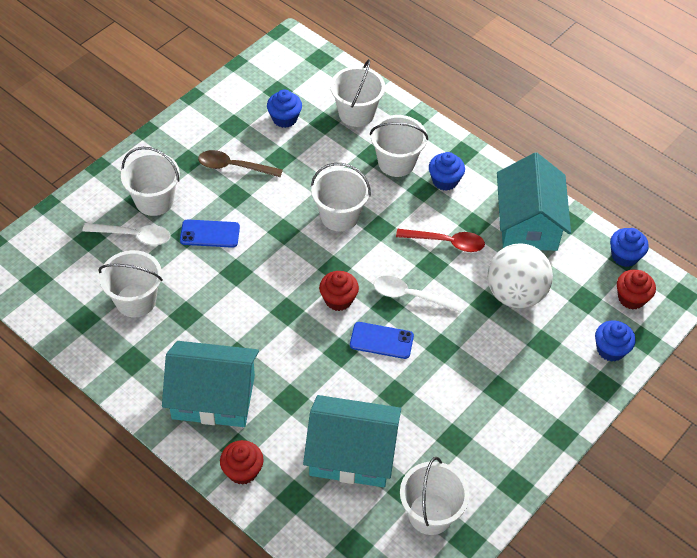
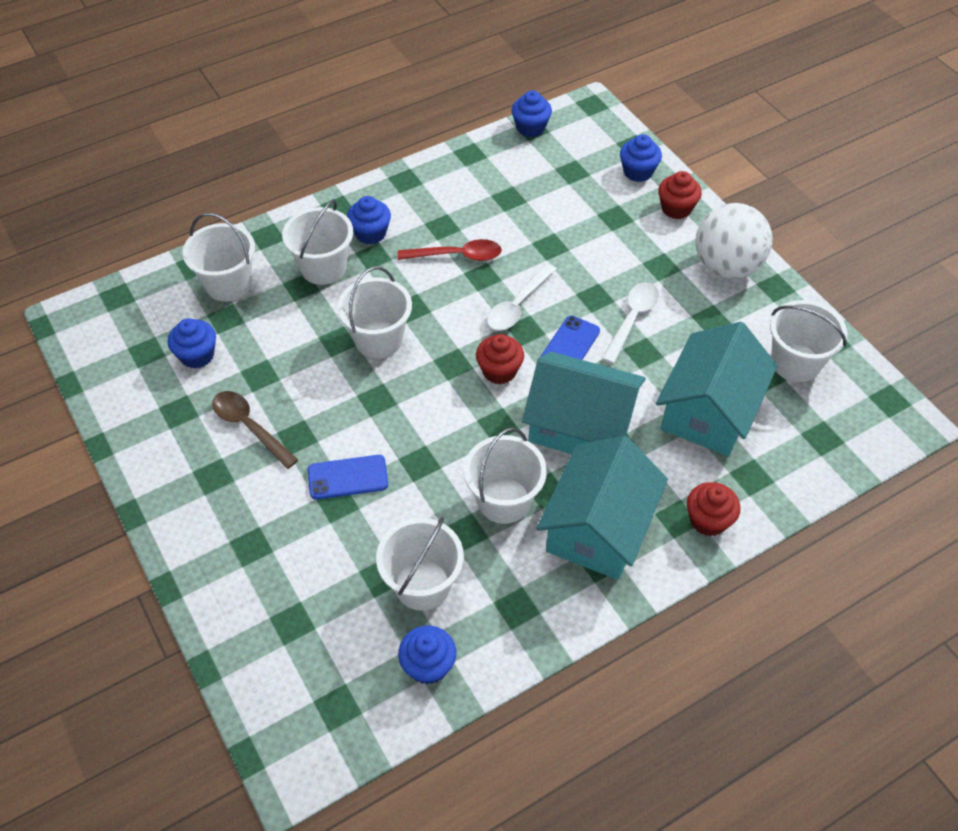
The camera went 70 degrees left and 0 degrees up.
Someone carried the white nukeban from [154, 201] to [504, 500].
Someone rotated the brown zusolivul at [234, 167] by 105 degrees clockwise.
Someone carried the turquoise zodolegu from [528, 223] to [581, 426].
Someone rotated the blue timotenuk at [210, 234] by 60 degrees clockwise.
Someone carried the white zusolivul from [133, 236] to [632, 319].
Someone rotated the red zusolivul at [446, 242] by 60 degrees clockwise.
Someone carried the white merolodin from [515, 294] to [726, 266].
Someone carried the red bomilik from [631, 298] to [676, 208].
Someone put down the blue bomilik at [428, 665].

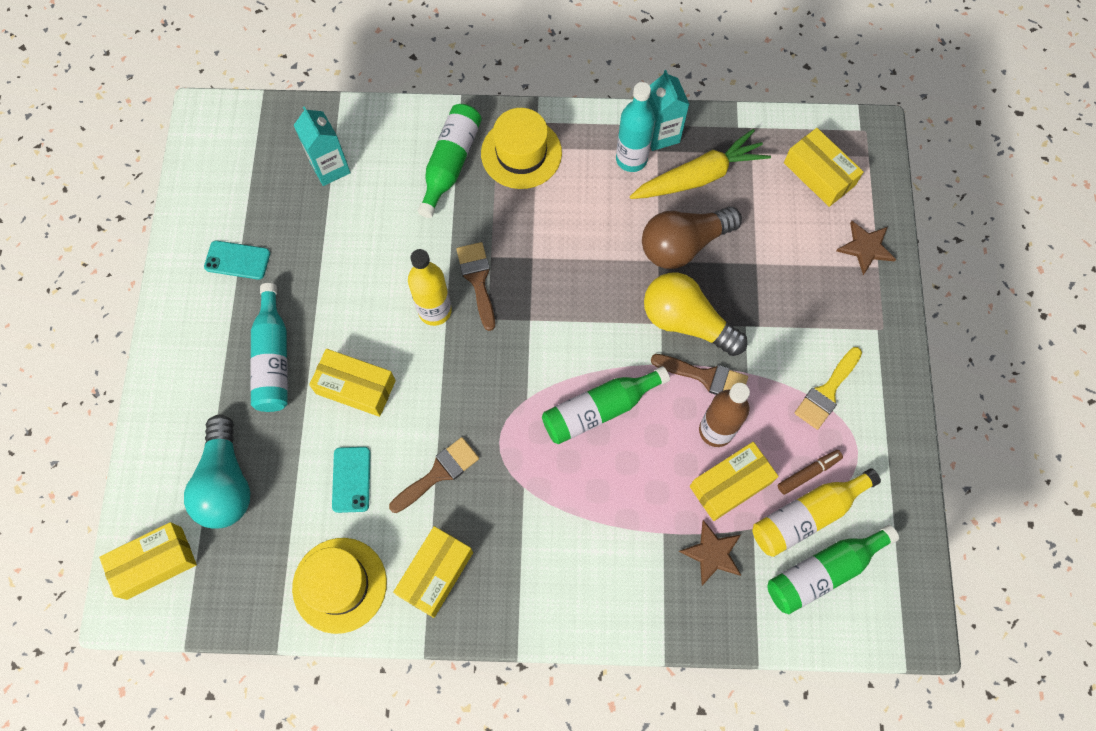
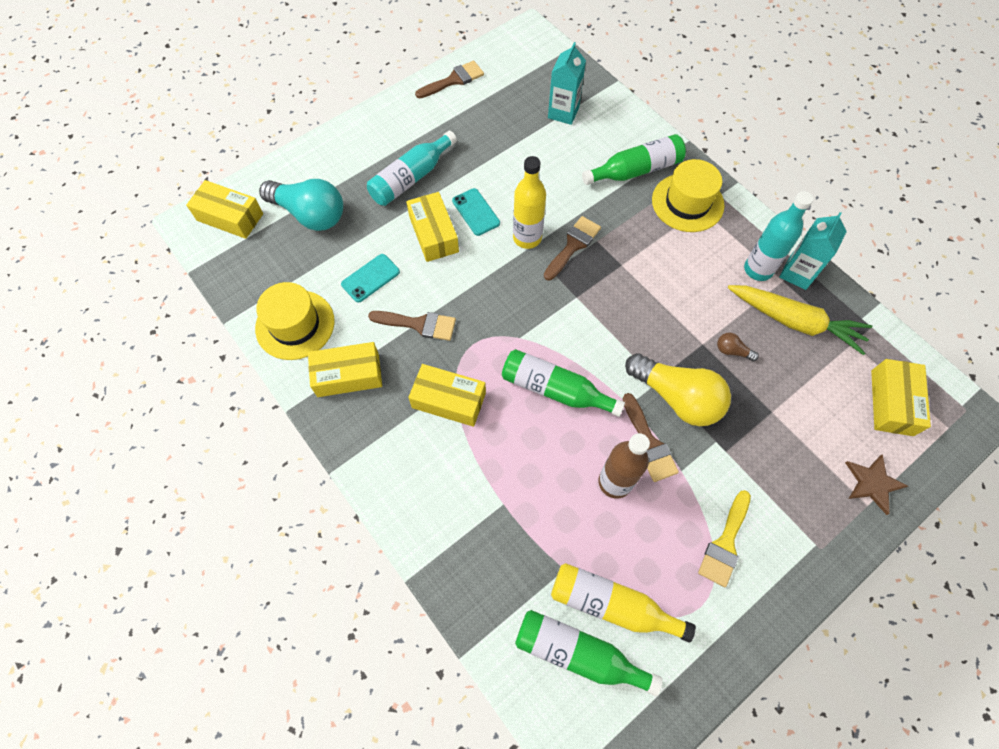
The camera went 50 degrees right and 5 degrees down.
Someone scaled the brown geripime at [683, 245] by 0.41.
Someone carried the turquoise timotenuk from [237, 260] to [476, 212].
Someone rotated the yellow geripime at [686, 322] by 135 degrees clockwise.
Someone rotated the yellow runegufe at [827, 392] by 60 degrees counterclockwise.
Someone rotated the turquoise geripime at [226, 483] by 105 degrees counterclockwise.
Someone carried the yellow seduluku from [730, 484] to [449, 400].
Someone took away the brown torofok at [808, 473].
Someone took away the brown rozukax at [712, 553].
Someone put down the brown runegufe at [453, 80].

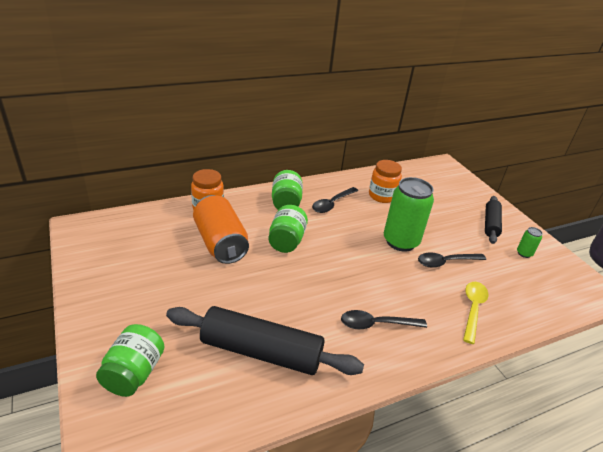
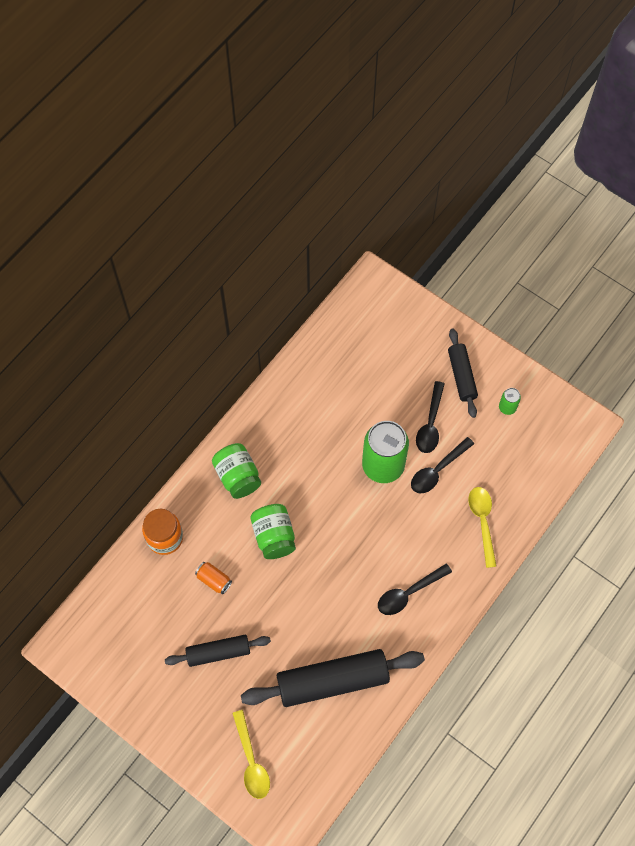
The camera went 25 degrees left and 30 degrees up.
Someone took away the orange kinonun at [382, 196].
Someone carried the black zusolivul from [332, 204] to [430, 424].
Someone scaled the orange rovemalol at [220, 243] by 0.43.
Someone swapped the green kinonun at [134, 373] for the yellow zusolivul at [251, 761].
Someone put down the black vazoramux at [218, 652].

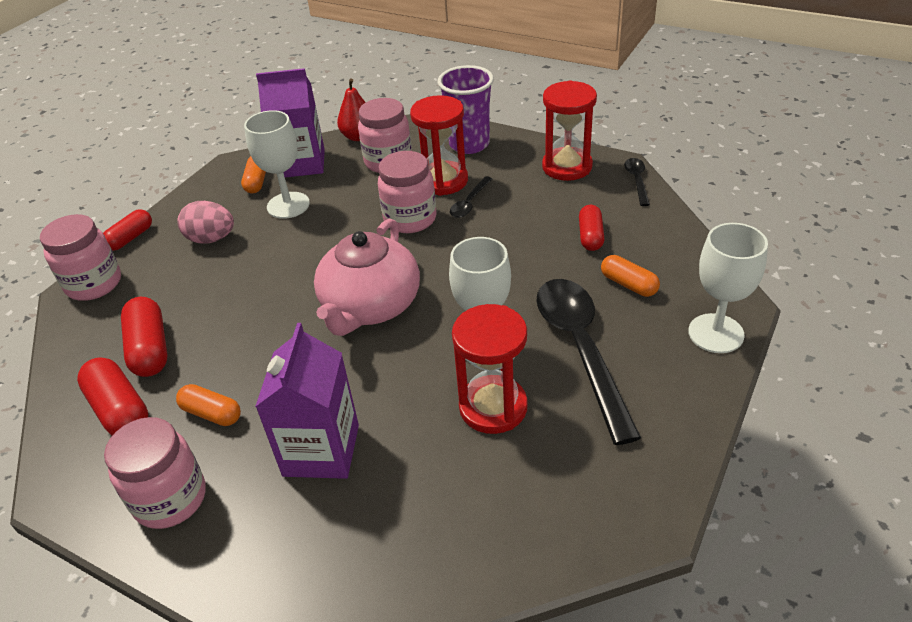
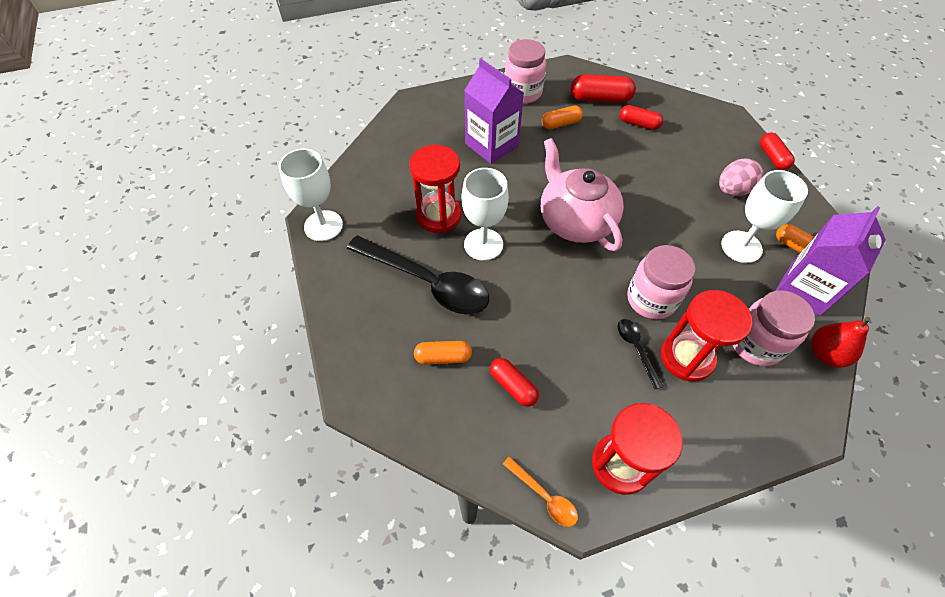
The camera went 130 degrees right and 15 degrees up.
Someone took away the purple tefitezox at [469, 144].
Someone repainted the black zusolivul at [637, 181], which became the orange zusolivul at [544, 496].
Someone took away the pink kinonun at [94, 284].
Someone carried the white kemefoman from [716, 333] to [323, 226].
Someone scaled the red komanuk at [150, 349] by 0.66.

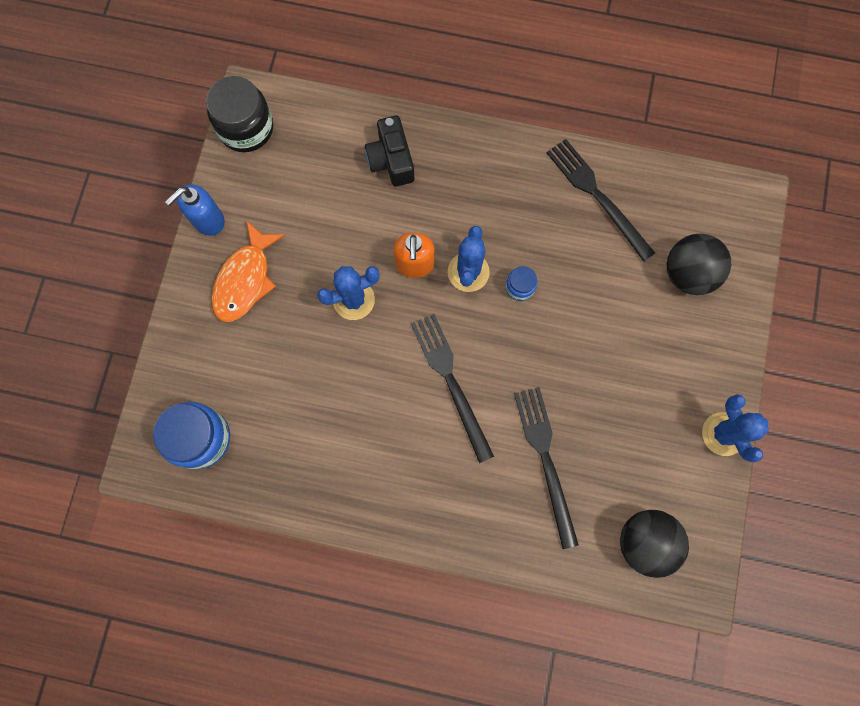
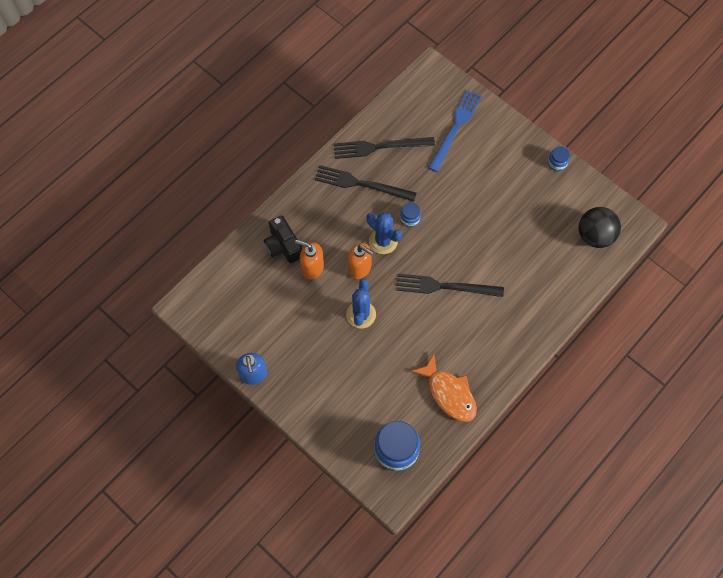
The camera went 60 degrees left and 10 degrees down.
Someone took away the black kinonun at [246, 128].
Someone rotated the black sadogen at [391, 160] by 45 degrees clockwise.
Someone carried the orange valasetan from [245, 280] to [449, 393].
Someone swapped the black merolodin at [688, 274] for the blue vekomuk at [455, 128].
Someone carried the black vekomuk from [545, 460] to [361, 184].
Someone swapped the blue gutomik at [723, 434] for the blue kinonun at [557, 163].
Someone put down the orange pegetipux at [312, 268].

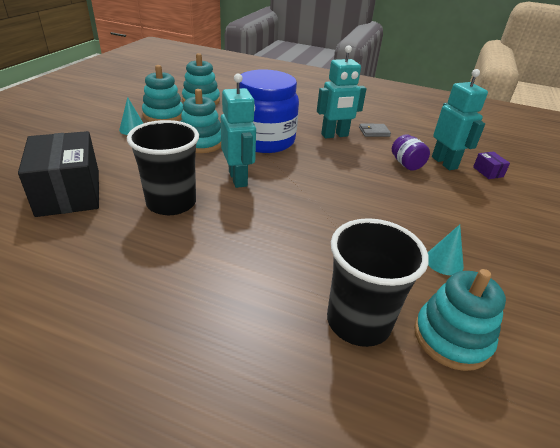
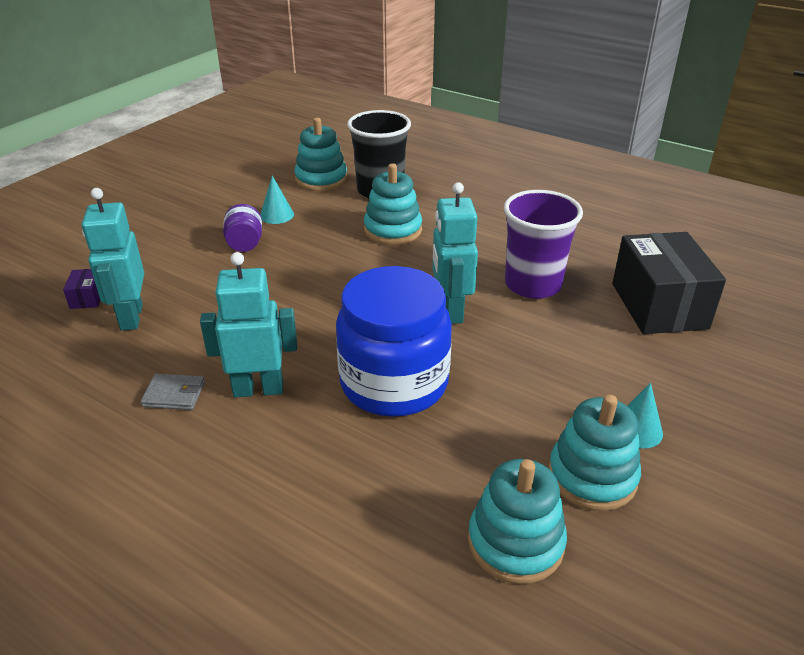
The camera went 165 degrees left and 0 degrees up.
Someone carried the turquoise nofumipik from [201, 143] to [393, 230].
Someone repainted the black tefitezox at [171, 203], which became the purple tefitezox at [533, 285].
Someone carried the purple kinonun from [406, 164] to [245, 244].

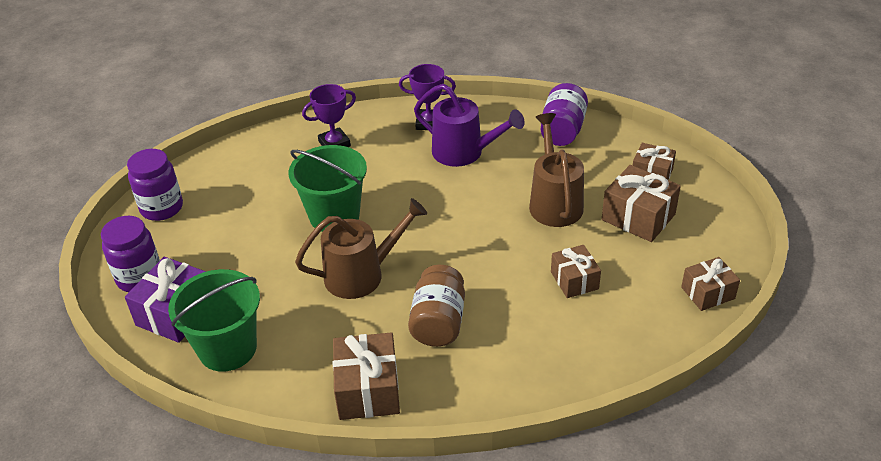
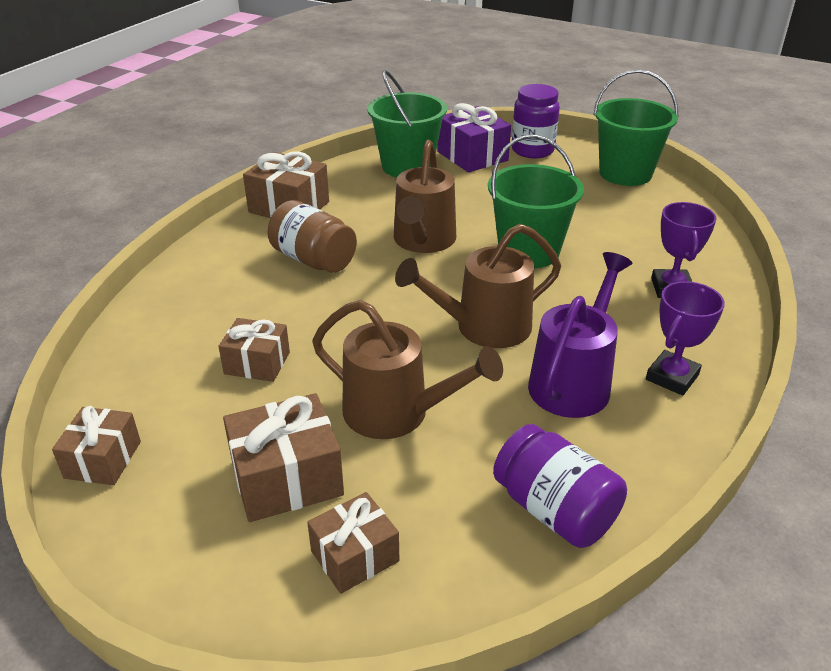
The camera went 120 degrees right and 5 degrees down.
Someone rotated the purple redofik at [464, 153] by 150 degrees clockwise.
Someone swapped the purple kinonun at [162, 208] for the green nukeban at [625, 173].
Someone put down the brown redofik at [483, 328].

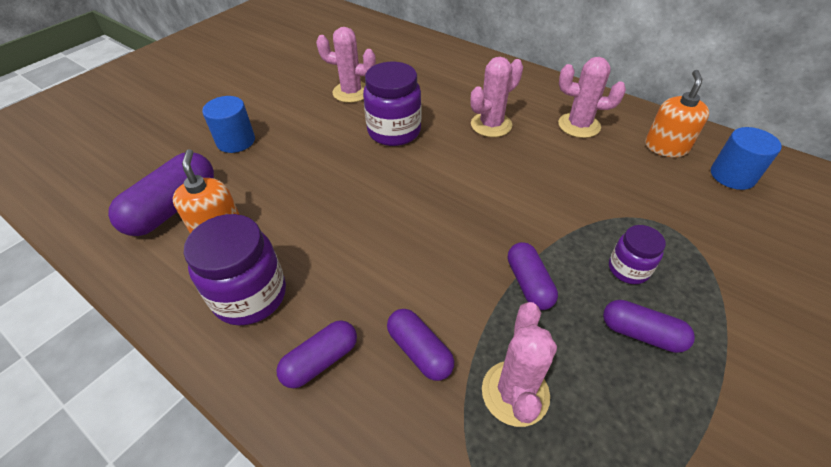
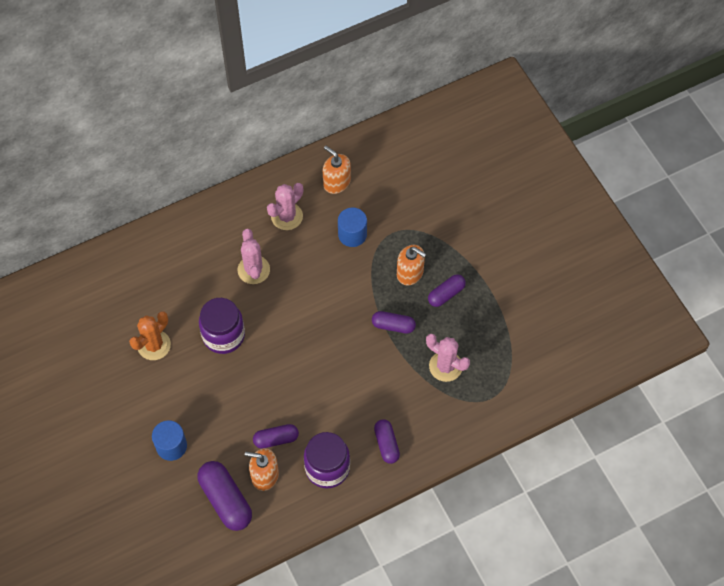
The camera went 65 degrees left and 15 degrees up.
Someone repainted the pink gutomik at [351, 92], which became the orange gutomik at [154, 345].
Someone carried the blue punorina from [732, 176] to [352, 234].
Someone swapped the purple kinonun at [628, 269] for the orange pegetipux at [410, 273].
Someone carried the purple komanuk from [419, 351] to [276, 439].

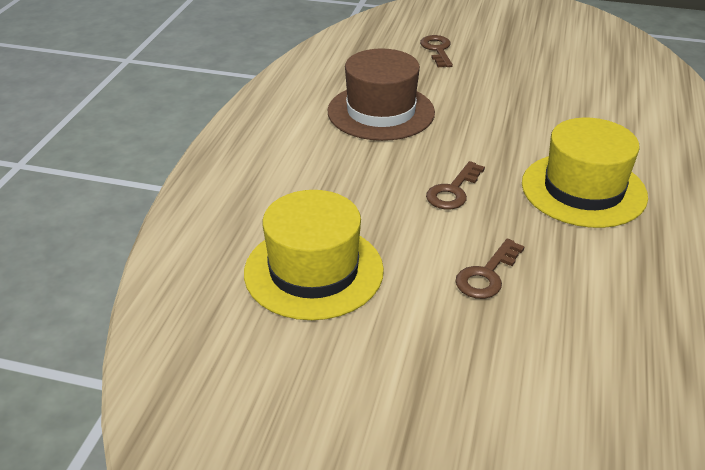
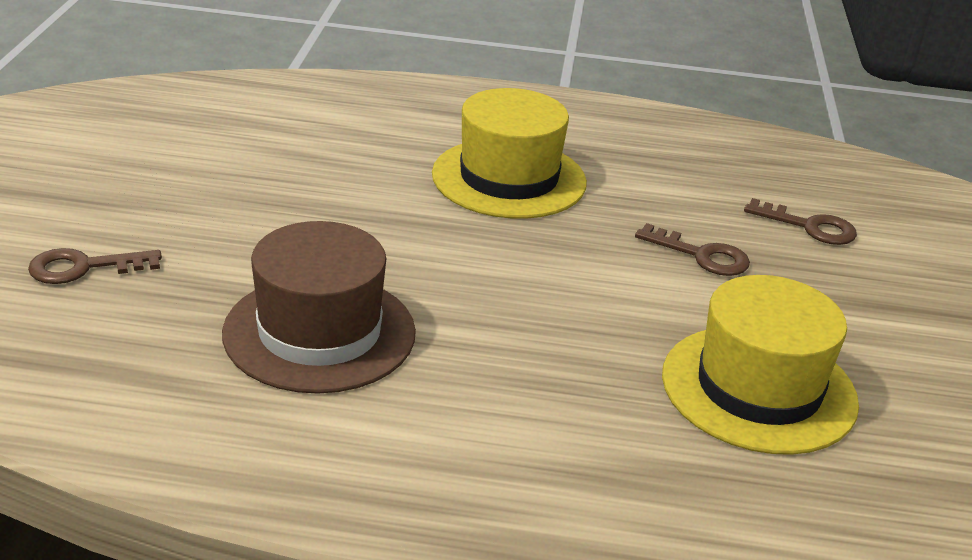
The camera went 100 degrees left and 5 degrees down.
Someone carried the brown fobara from [453, 191] to [809, 227].

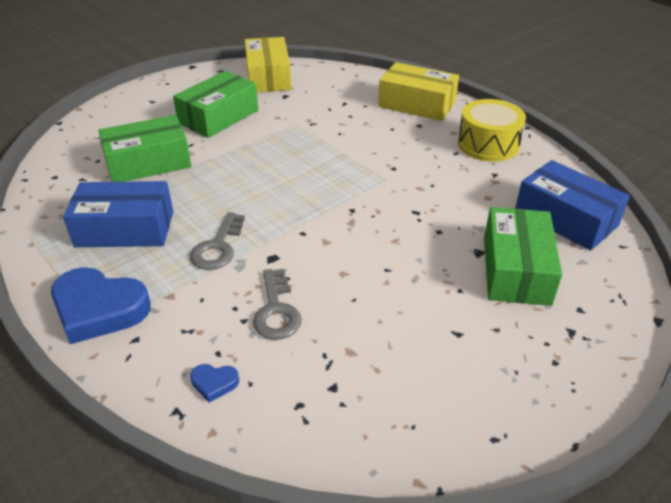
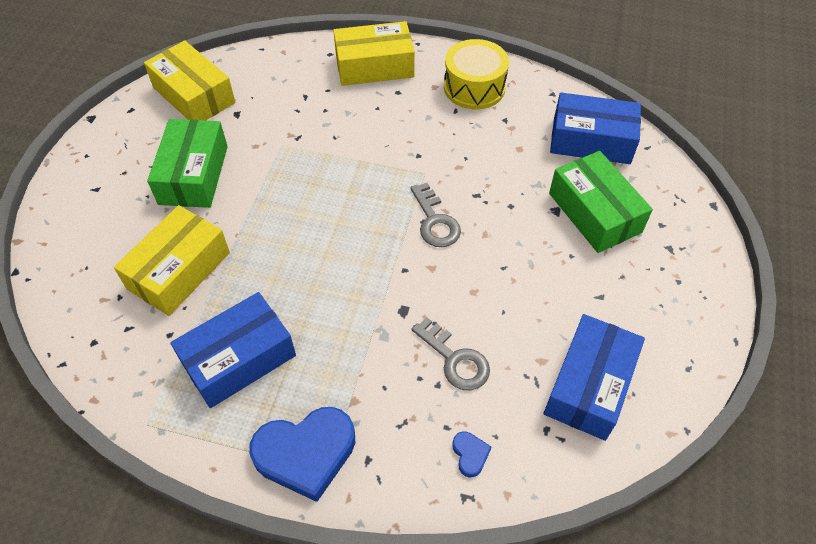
The camera went 35 degrees left and 15 degrees up.
Someone repainted the green seduluku at [148, 163], which became the yellow seduluku at [179, 270].
Someone carried the grey fobara from [218, 247] to [435, 221].
Someone rotated the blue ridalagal at [214, 383] by 75 degrees counterclockwise.
Someone put down the blue seduluku at [589, 385].

